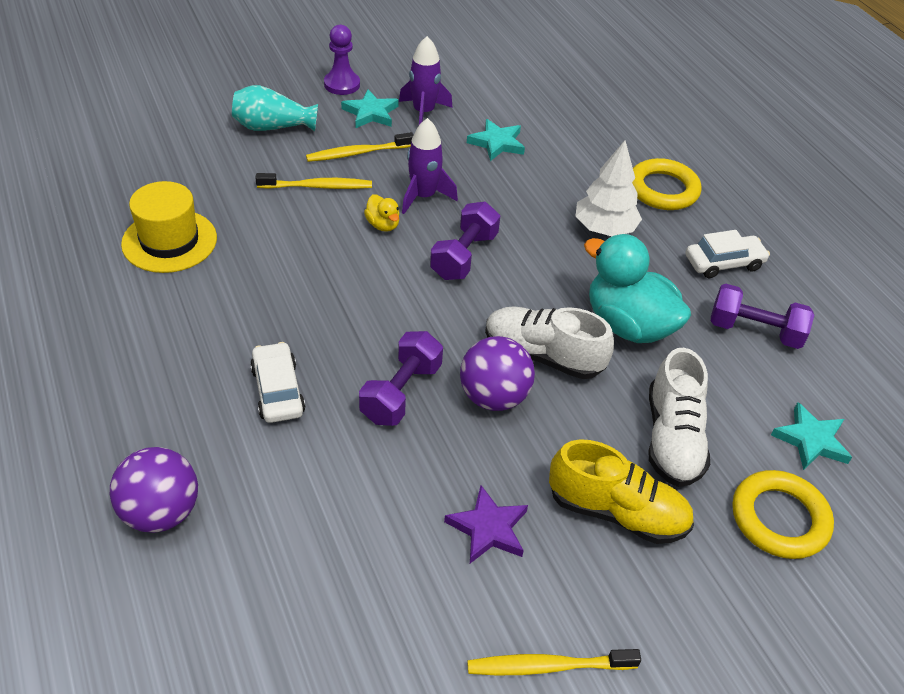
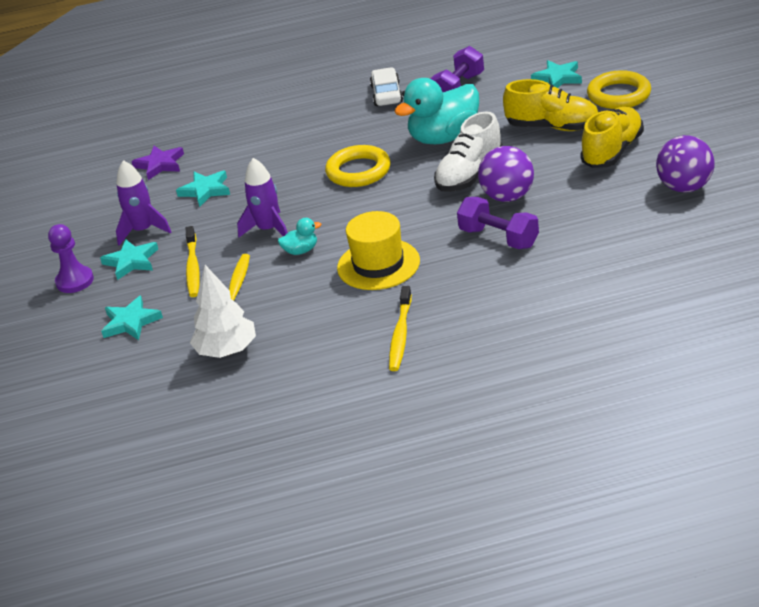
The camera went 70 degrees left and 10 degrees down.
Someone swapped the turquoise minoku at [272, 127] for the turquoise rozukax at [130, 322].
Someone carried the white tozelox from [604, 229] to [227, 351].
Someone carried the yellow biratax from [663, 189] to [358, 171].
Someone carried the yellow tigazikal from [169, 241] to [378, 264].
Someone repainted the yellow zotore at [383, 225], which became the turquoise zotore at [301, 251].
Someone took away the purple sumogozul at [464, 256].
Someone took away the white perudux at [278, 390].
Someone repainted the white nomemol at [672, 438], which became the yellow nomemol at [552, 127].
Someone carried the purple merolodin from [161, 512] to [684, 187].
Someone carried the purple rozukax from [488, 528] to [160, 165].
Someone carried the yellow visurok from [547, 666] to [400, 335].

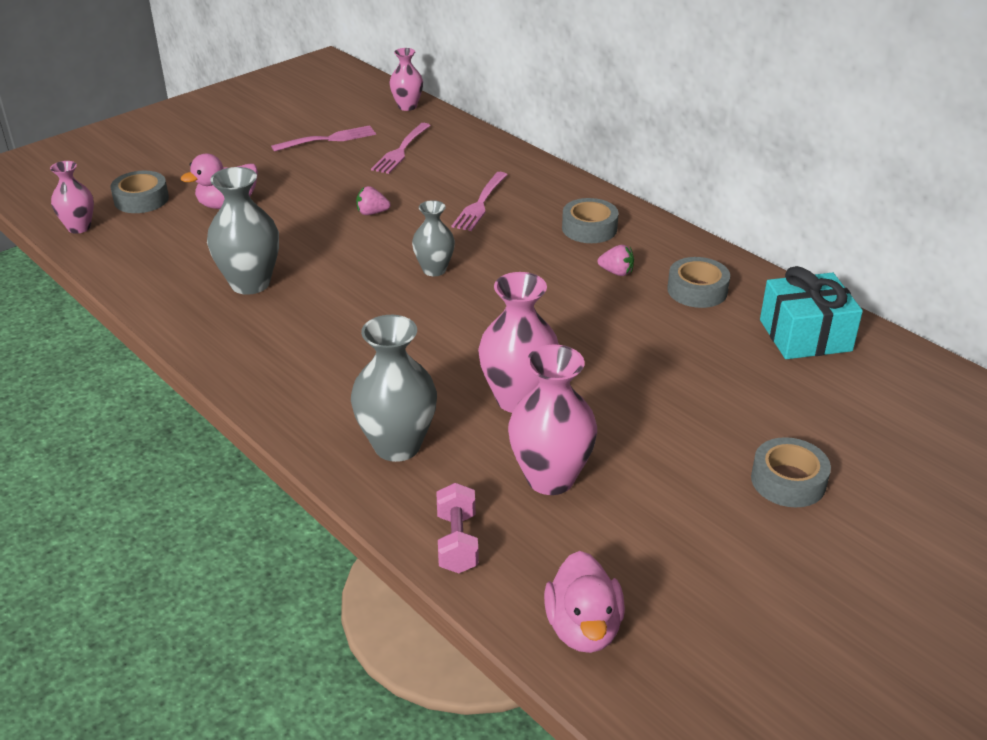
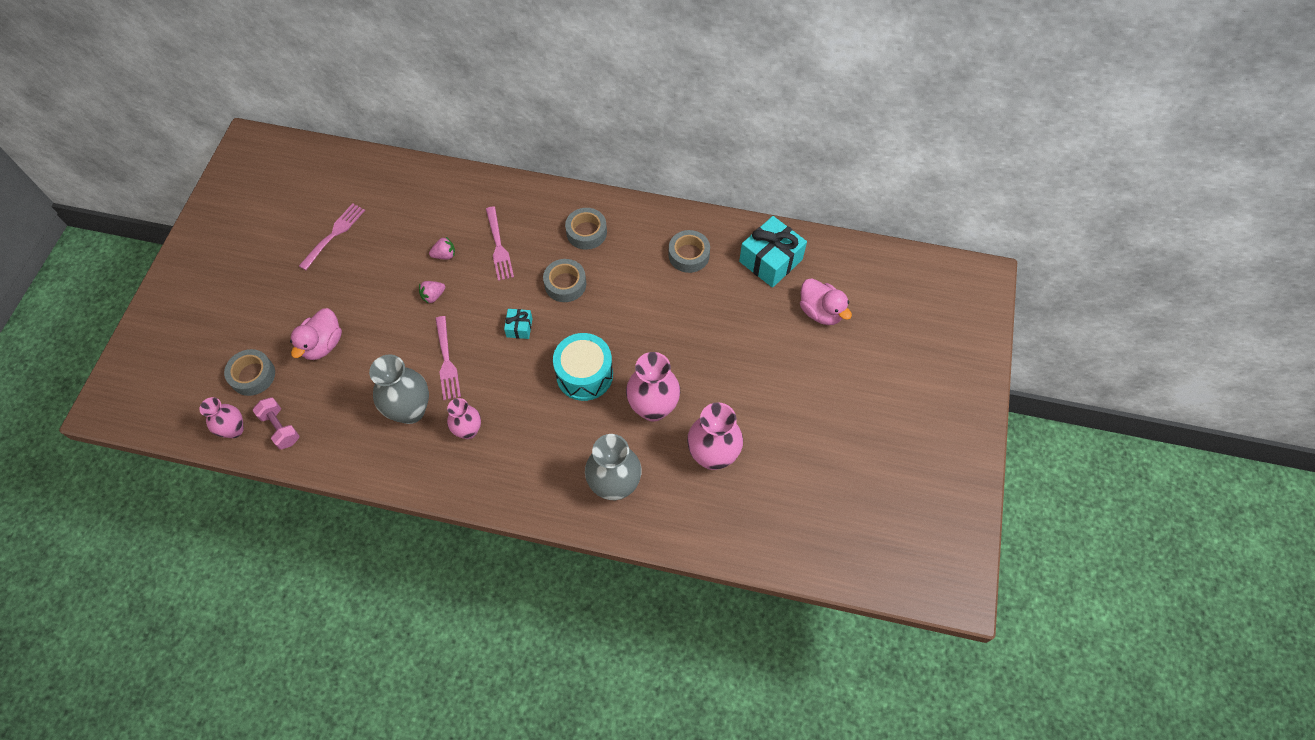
The camera went 35 degrees left and 25 degrees up.
Someone carried the pink minoku from [407, 106] to [468, 430].
Someone carried the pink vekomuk from [401, 150] to [446, 361].
Someone swapped the grey minoku at [434, 270] for the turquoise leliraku at [519, 327].
Someone carried the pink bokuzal from [616, 272] to [444, 255].
Someone carried the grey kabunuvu from [788, 481] to [565, 284].
Someone carried the pink sumogozul from [457, 542] to [280, 428].
Someone carried the pink zotore from [583, 628] to [820, 312].
Someone put down the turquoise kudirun at [584, 375].

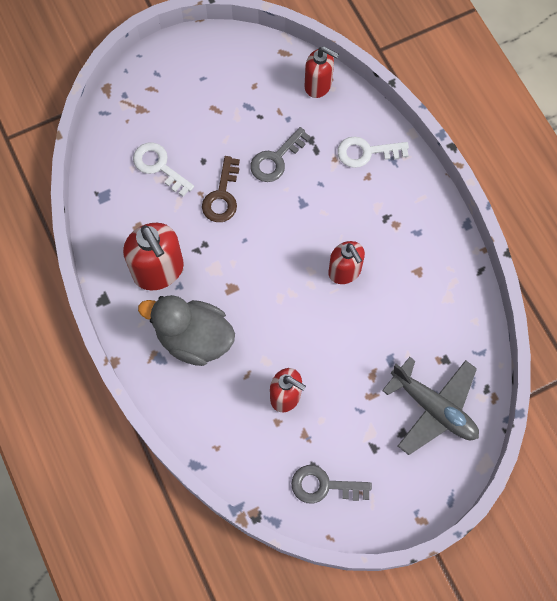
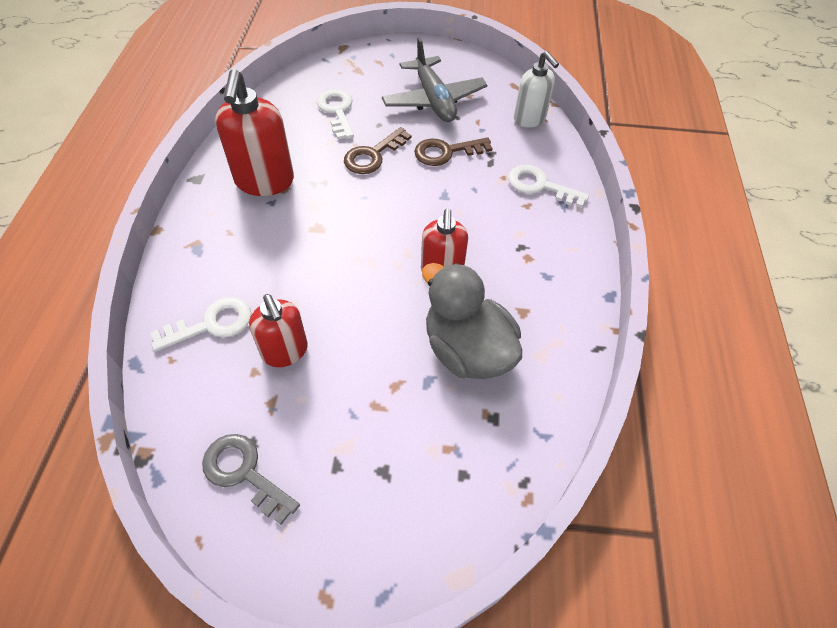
The camera went 30 degrees right and 15 degrees down.
Someone repainted the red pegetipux at [318, 85], which became the white pegetipux at [529, 119].
Someone repainted the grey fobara at [276, 159], which became the brown fobara at [446, 152].
Someone carried the grey zotore from [194, 338] to [467, 350].
Someone carried the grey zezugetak from [434, 408] to [433, 100].
Someone put down the white fobara at [212, 324].

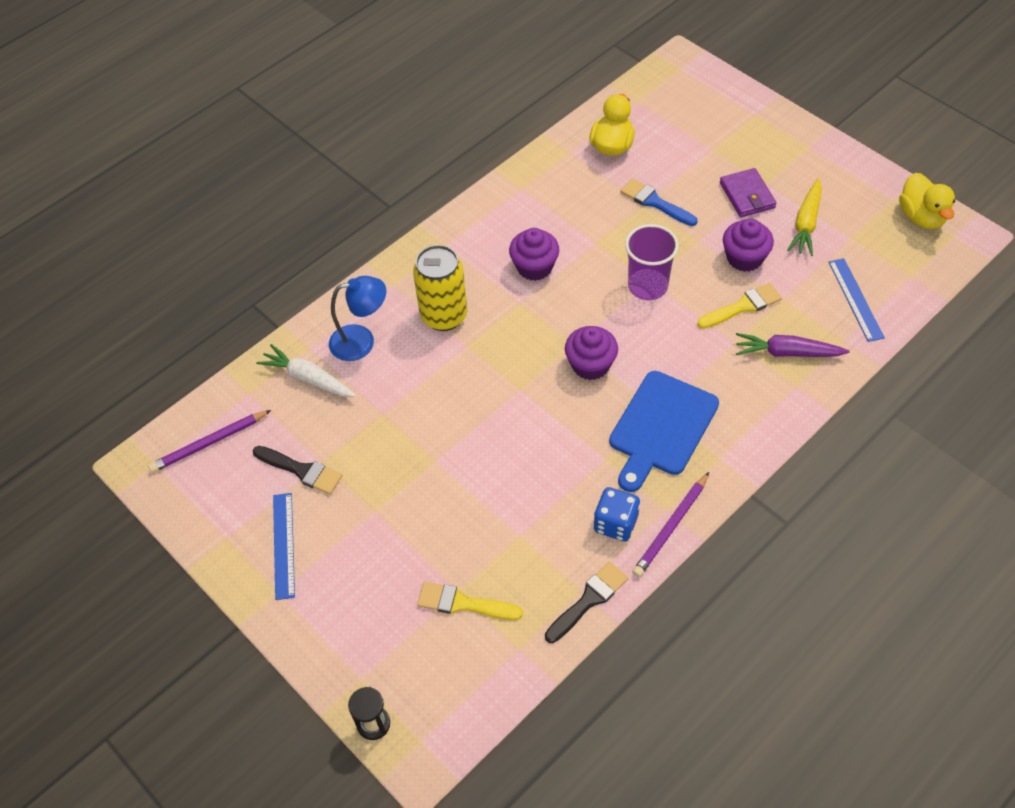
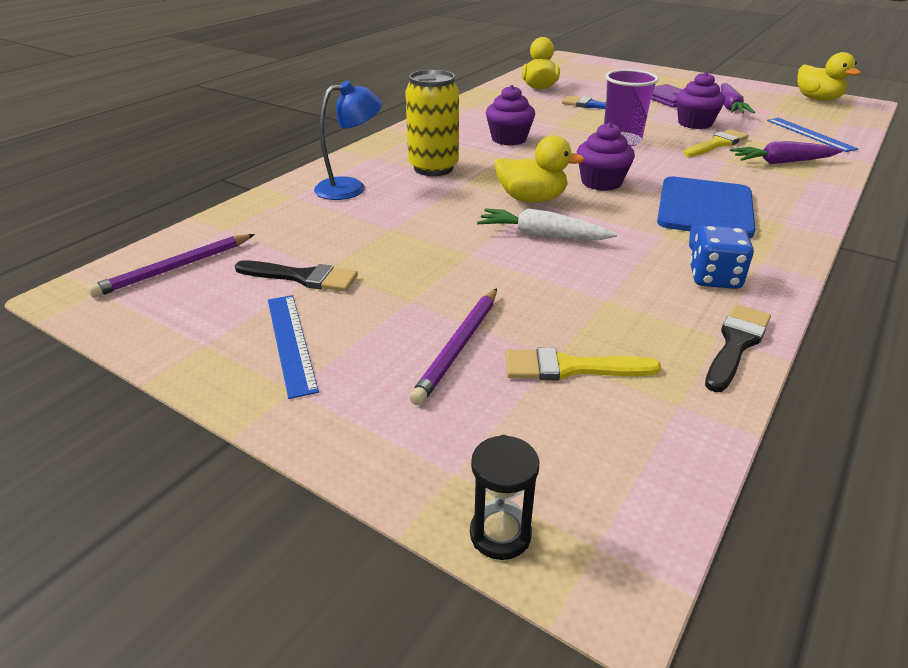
The camera went 15 degrees left and 20 degrees down.
Someone repainted the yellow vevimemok at [806, 223], which became the purple vevimemok at [729, 107].
Someone carried the white vevimemok from [308, 378] to [542, 235].
Someone carried the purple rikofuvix from [671, 527] to [458, 346].
Someone put down the yellow zotore at [532, 199].

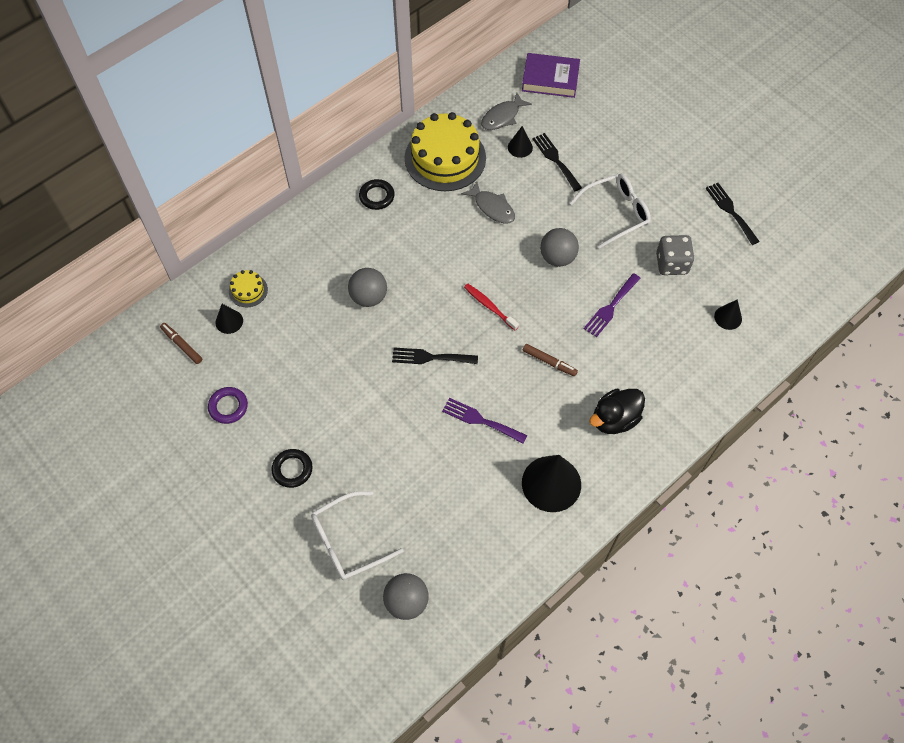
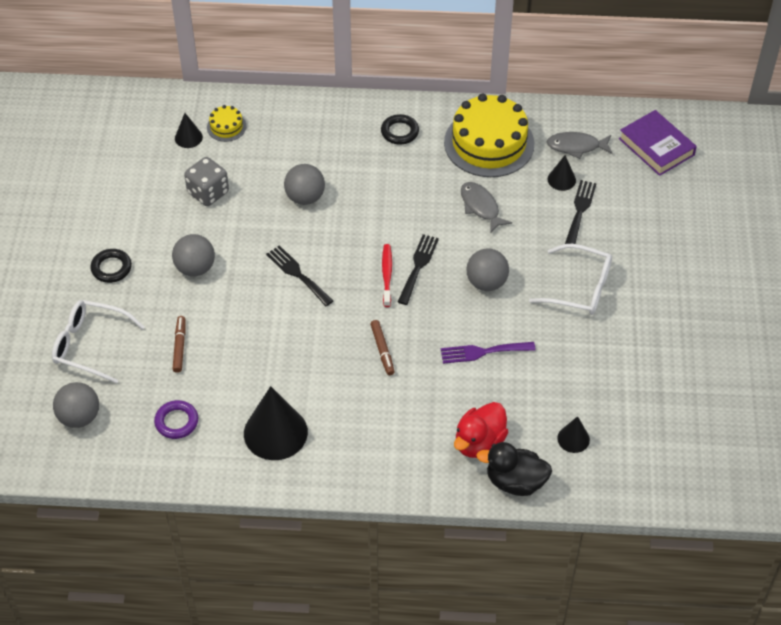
The camera went 45 degrees right and 10 degrees down.
Someone rotated the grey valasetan at [492, 207] by 150 degrees clockwise.
Someone carried the black vekomuk from [730, 211] to [418, 266].
Someone carried the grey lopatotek from [671, 264] to [208, 193].
Someone carried the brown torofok from [182, 345] to [179, 347].
Someone carried the purple biratax from [228, 407] to [176, 422].
Someone carried the black zotore from [614, 419] to [515, 482].
Someone took away the purple vekomuk at [480, 420].
Someone put down the grey merolodin at [195, 268].
Someone put down the red zotore at [479, 442].

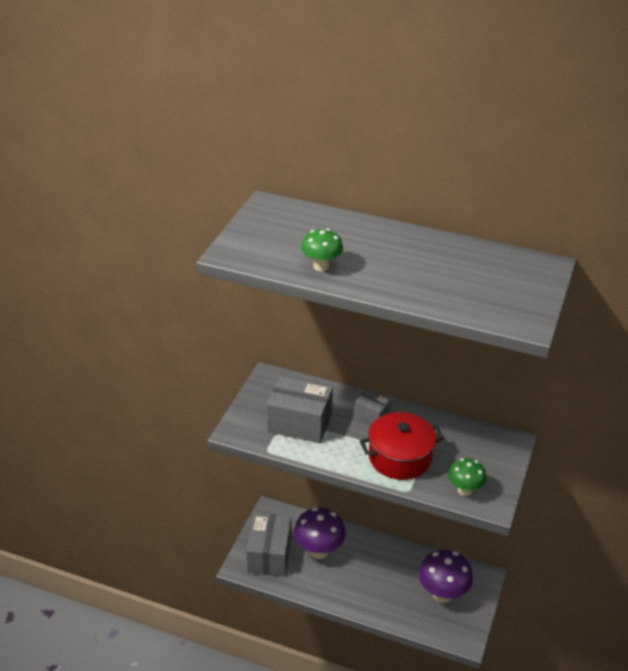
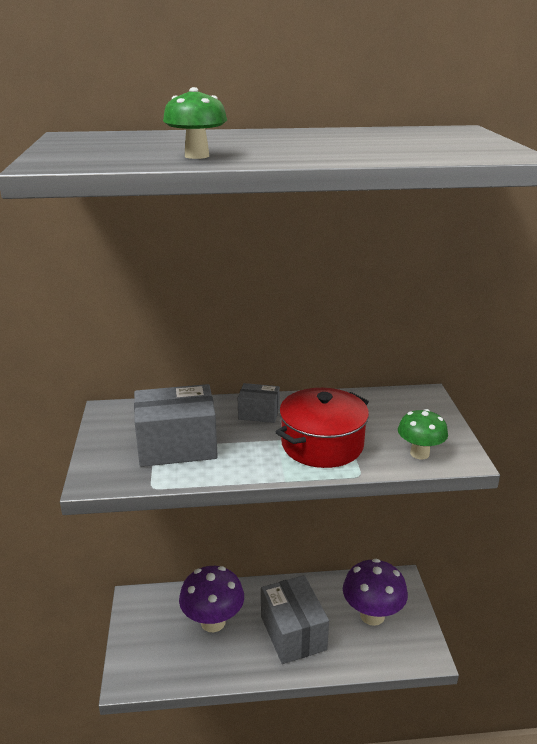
The camera went 25 degrees left and 10 degrees down.
Someone carried the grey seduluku from [269, 555] to [293, 633].

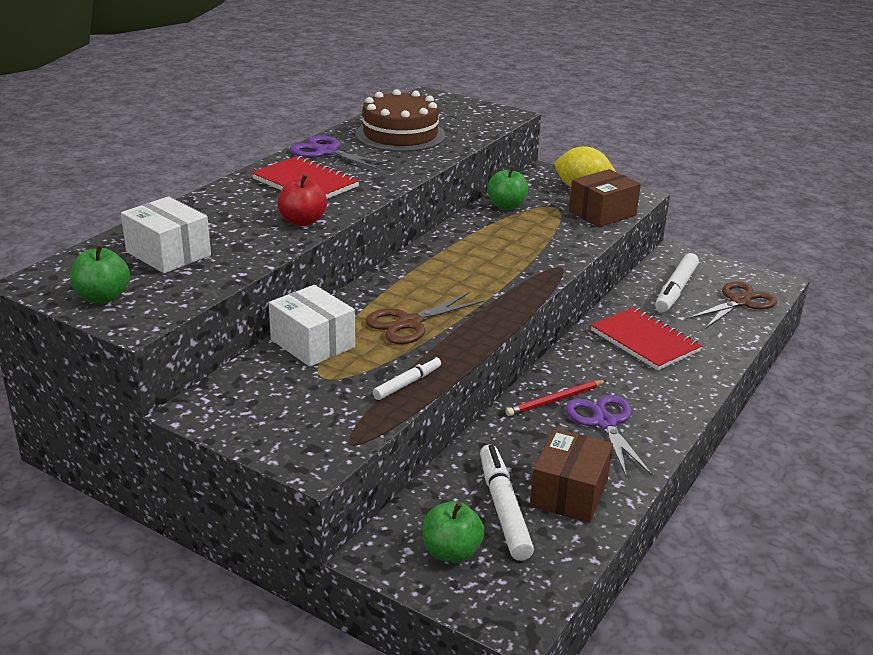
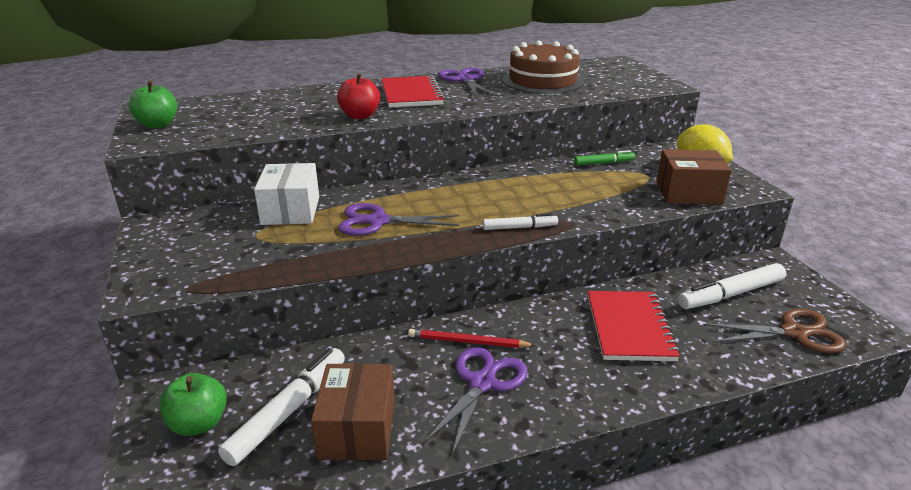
The camera went 40 degrees right and 0 degrees up.
Someone swapped the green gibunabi at [506, 206] for the green torofok at [603, 163].
Someone took away the white seduluku at [168, 253].
Someone repainted the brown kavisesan at [409, 323], which became the purple kavisesan at [377, 221].
Someone carried the white torofok from [407, 383] to [519, 227].
Someone rotated the brown seduluku at [569, 493] by 60 degrees counterclockwise.

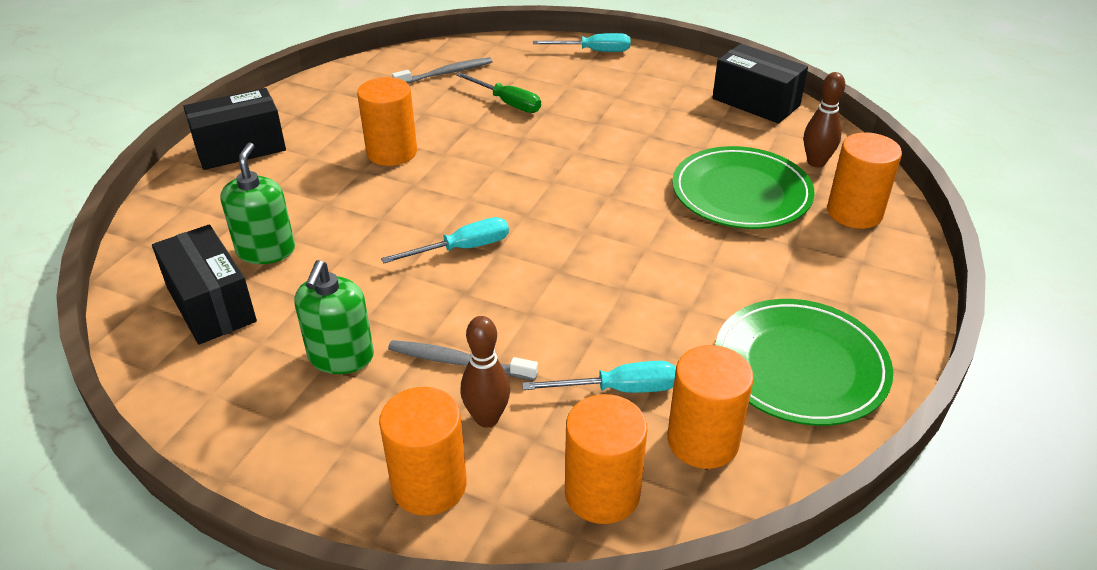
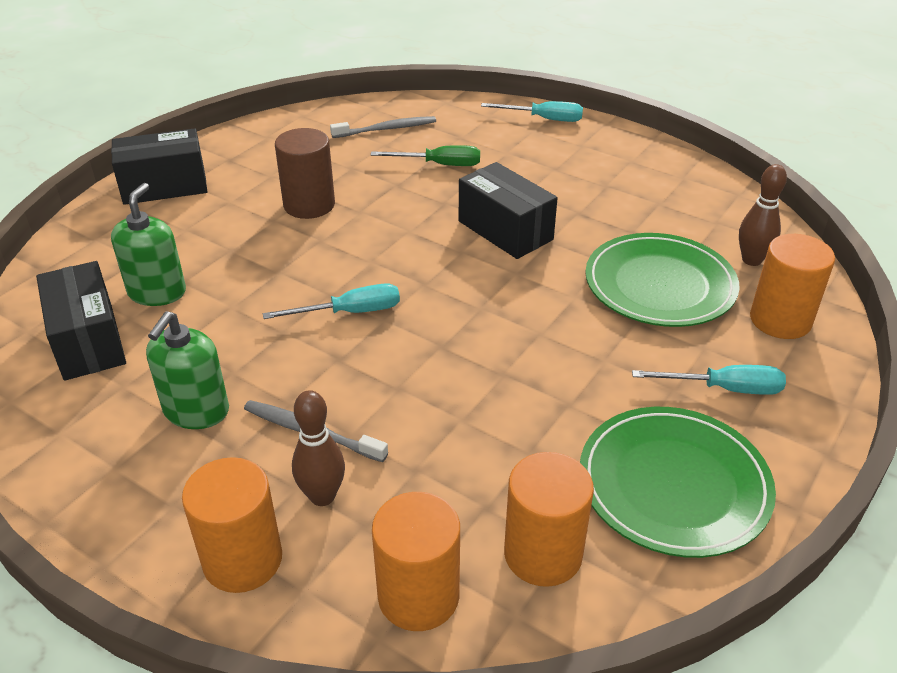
The camera went 10 degrees right and 0 degrees up.
Someone carried the black seduluku from [756, 102] to [505, 230].
Someone rotated the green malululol at [507, 103] by 45 degrees counterclockwise.
Someone repainted the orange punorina at [392, 152], which became the brown punorina at [309, 205].
Someone carried the turquoise malululol from [619, 389] to [724, 389].

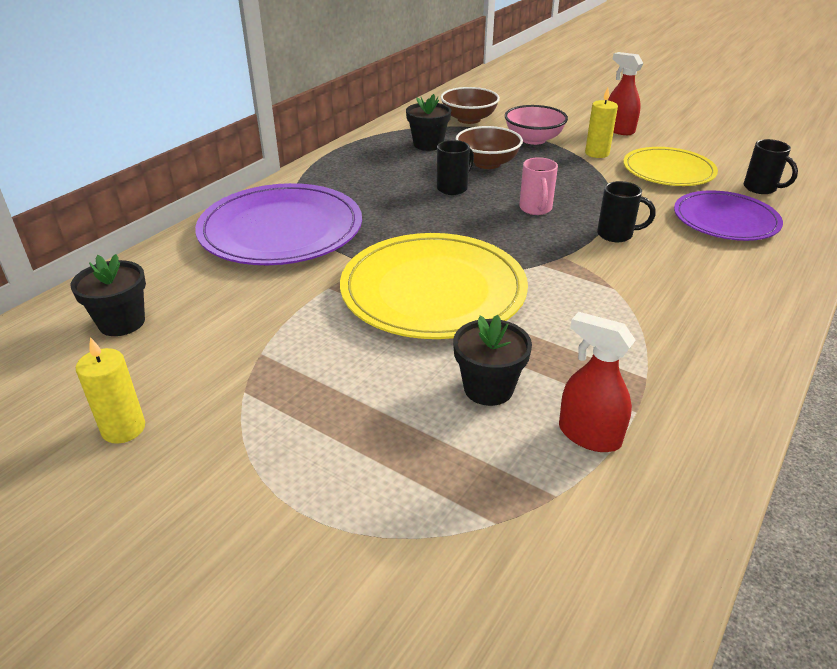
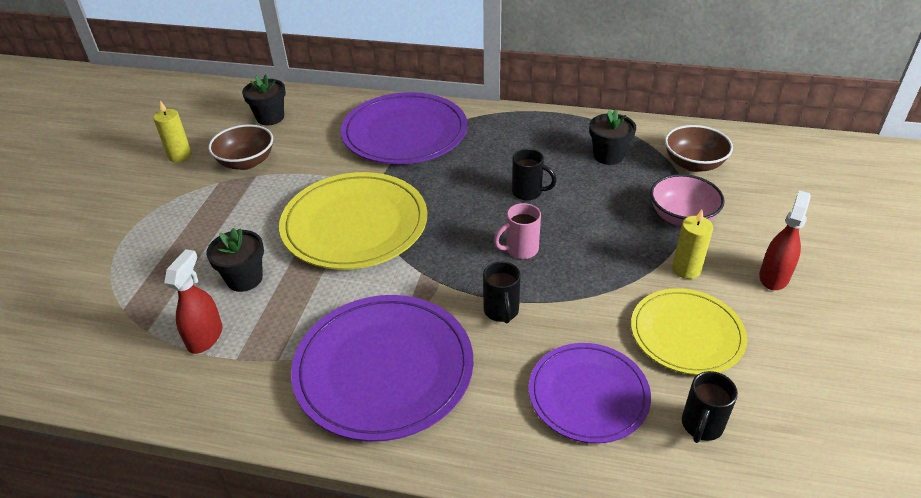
The camera went 70 degrees right and 5 degrees up.
Someone carried the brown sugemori from [487, 163] to [246, 162].
Someone put down the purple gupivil at [384, 368].

